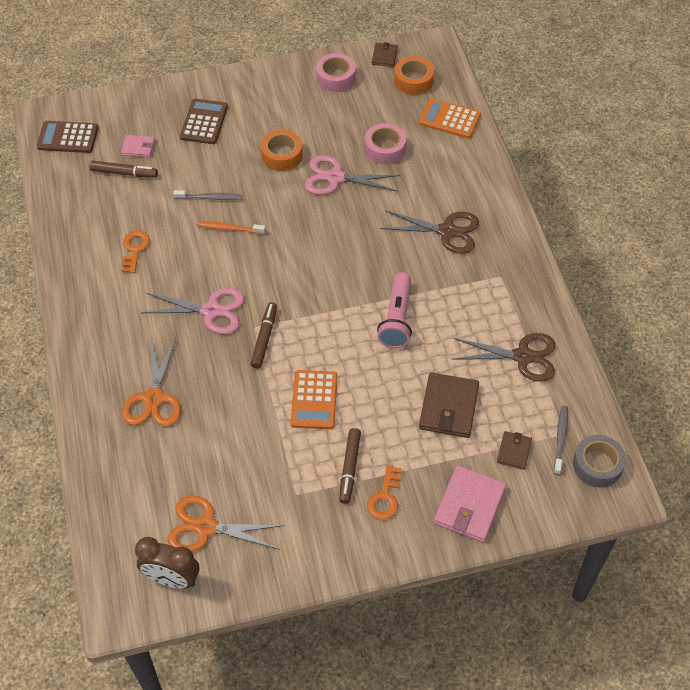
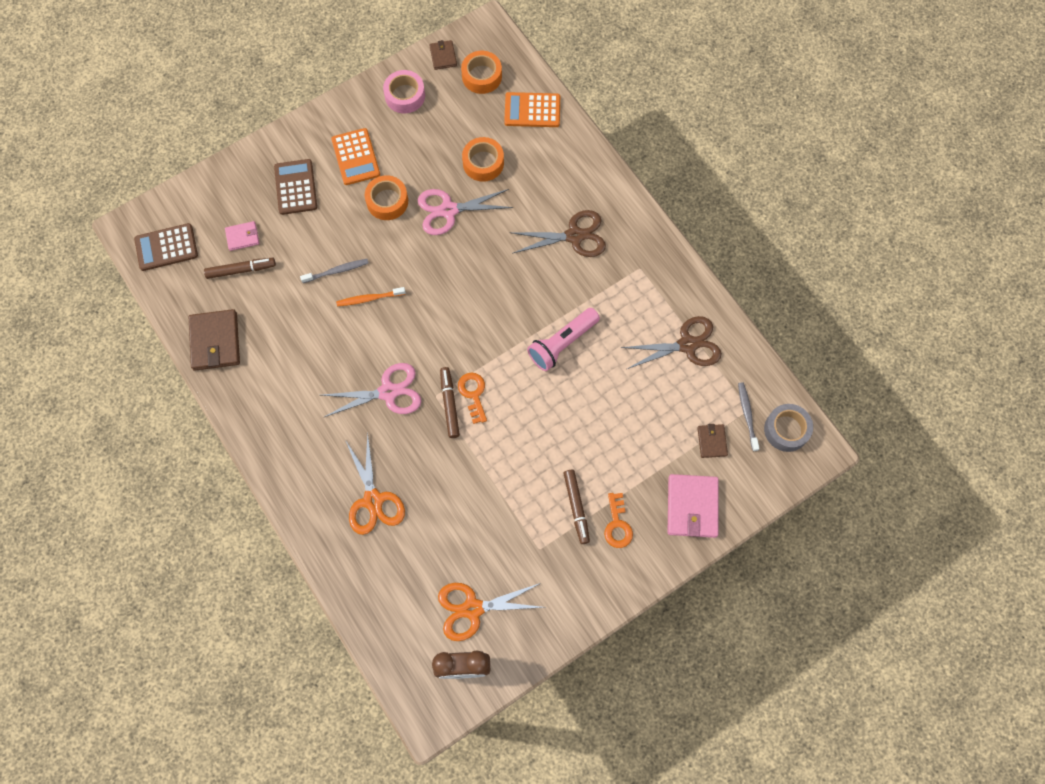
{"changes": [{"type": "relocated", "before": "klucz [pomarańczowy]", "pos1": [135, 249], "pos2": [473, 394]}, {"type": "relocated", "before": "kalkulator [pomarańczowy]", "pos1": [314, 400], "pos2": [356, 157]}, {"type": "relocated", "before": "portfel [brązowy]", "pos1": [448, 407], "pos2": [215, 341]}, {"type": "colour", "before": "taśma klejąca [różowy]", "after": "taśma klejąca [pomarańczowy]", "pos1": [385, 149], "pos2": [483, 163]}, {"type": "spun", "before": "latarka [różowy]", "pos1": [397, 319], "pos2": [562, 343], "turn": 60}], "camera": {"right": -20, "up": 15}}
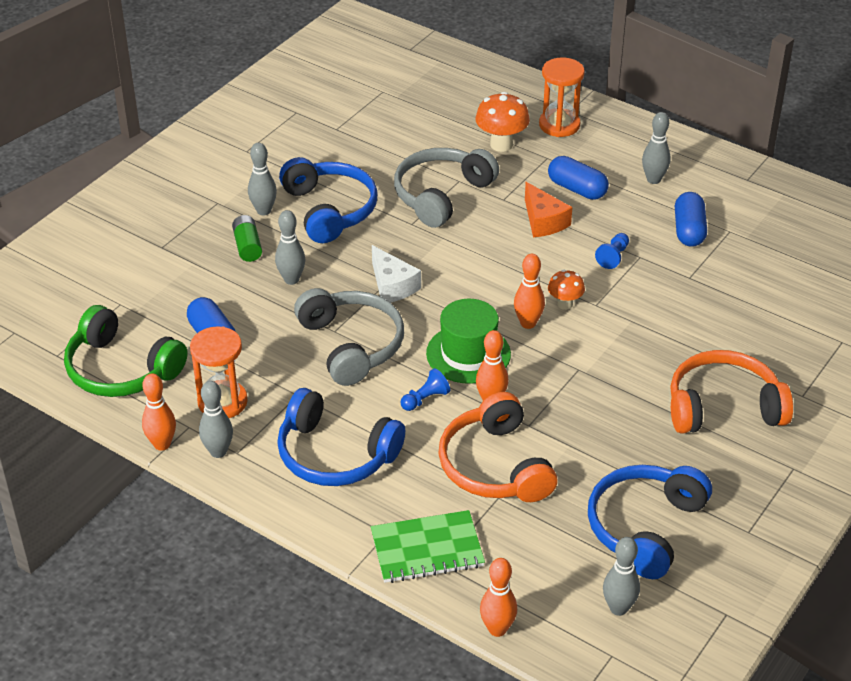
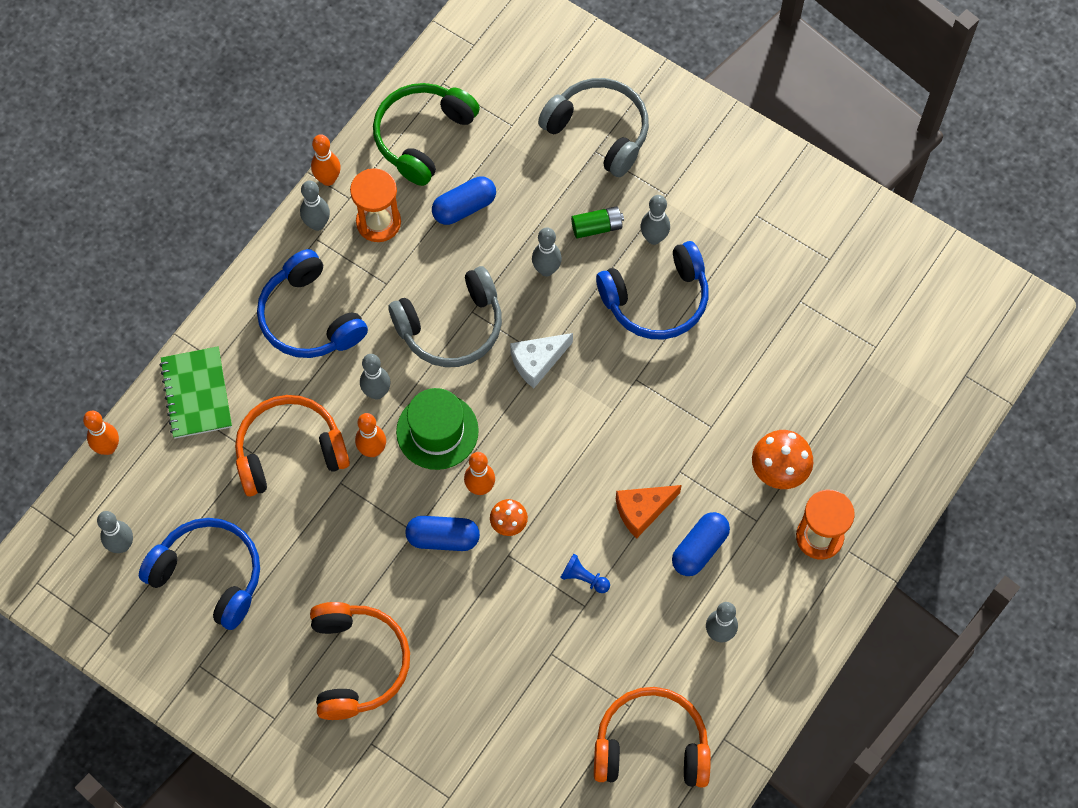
{"changes": [{"type": "appeared", "after": "słuchawki [pomarańczowy]", "pos2": [651, 745]}, {"type": "relocated", "before": "słuchawki [szary]", "pos1": [441, 195], "pos2": [599, 131]}, {"type": "relocated", "before": "kapsułka [niebieski]", "pos1": [689, 230], "pos2": [443, 538]}, {"type": "exchanged", "before": "pionek [niebieski]", "after": "kręgiel [szary]", "pos1": [425, 399], "pos2": [377, 392]}, {"type": "spun", "before": "słuchawki [niebieski]", "pos1": [335, 455], "pos2": [309, 318], "turn": -60}], "camera": {"right": 90, "up": 25}}
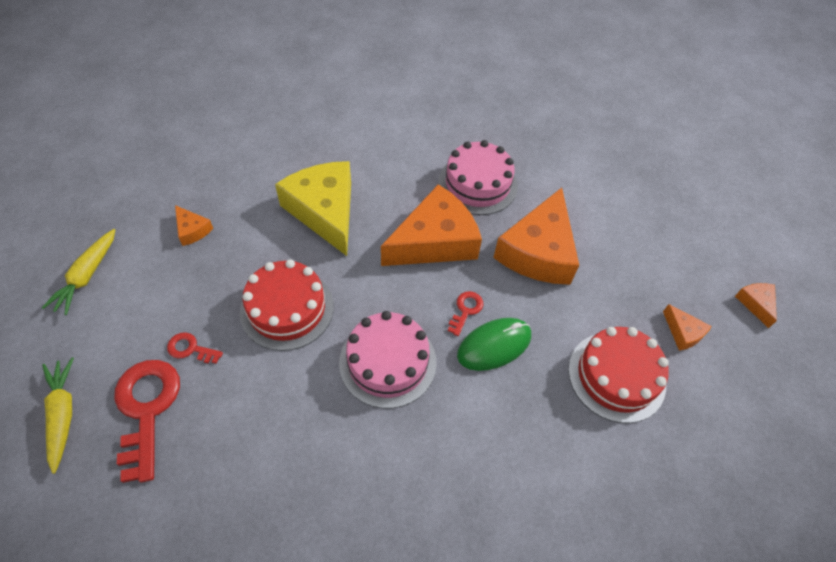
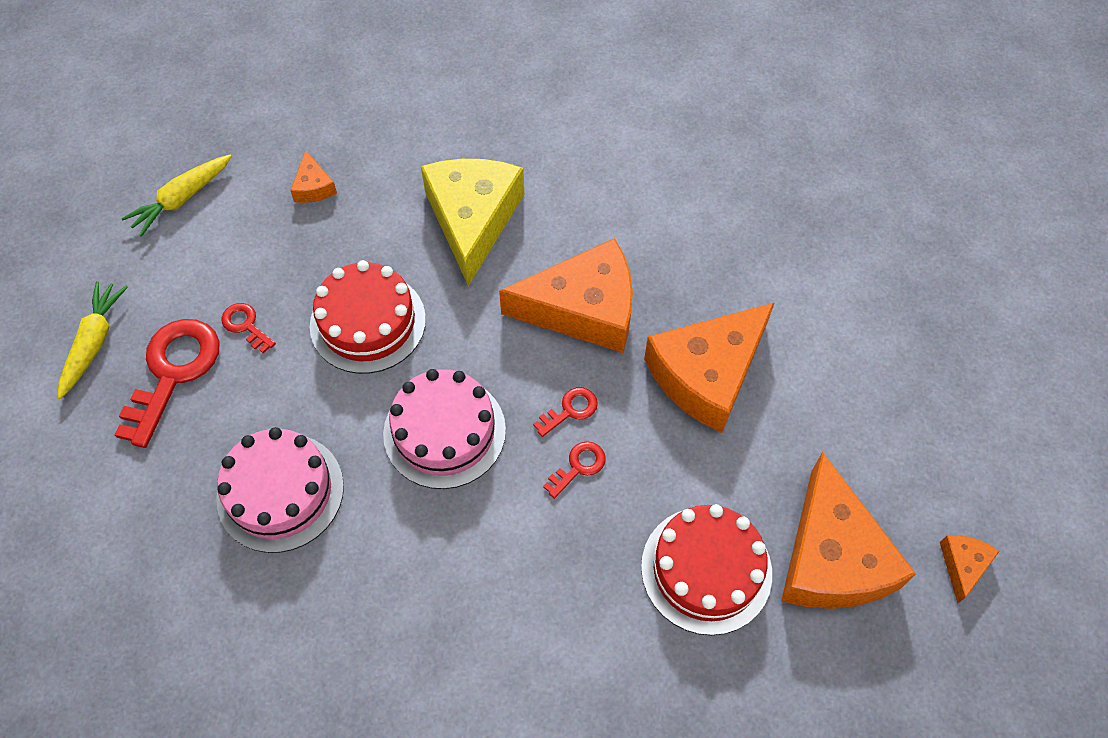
{"changes": [{"type": "relocated", "before": "tort [różowy]", "pos1": [477, 184], "pos2": [280, 492]}, {"type": "exchanged", "before": "myszka [zielony]", "after": "klucz [czerwony]", "pos1": [494, 345], "pos2": [578, 466]}, {"type": "size", "before": "ser [pomarańczowy]", "pos1": [683, 332], "pos2": [832, 557], "scale": 2.31}], "camera": {"right": 30, "up": 5}}
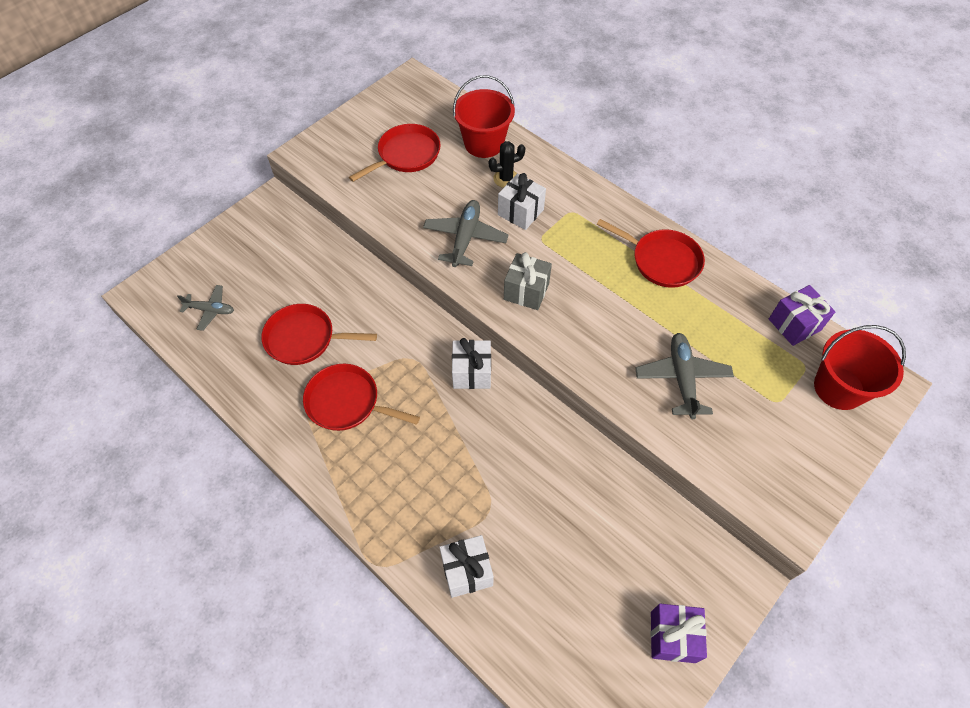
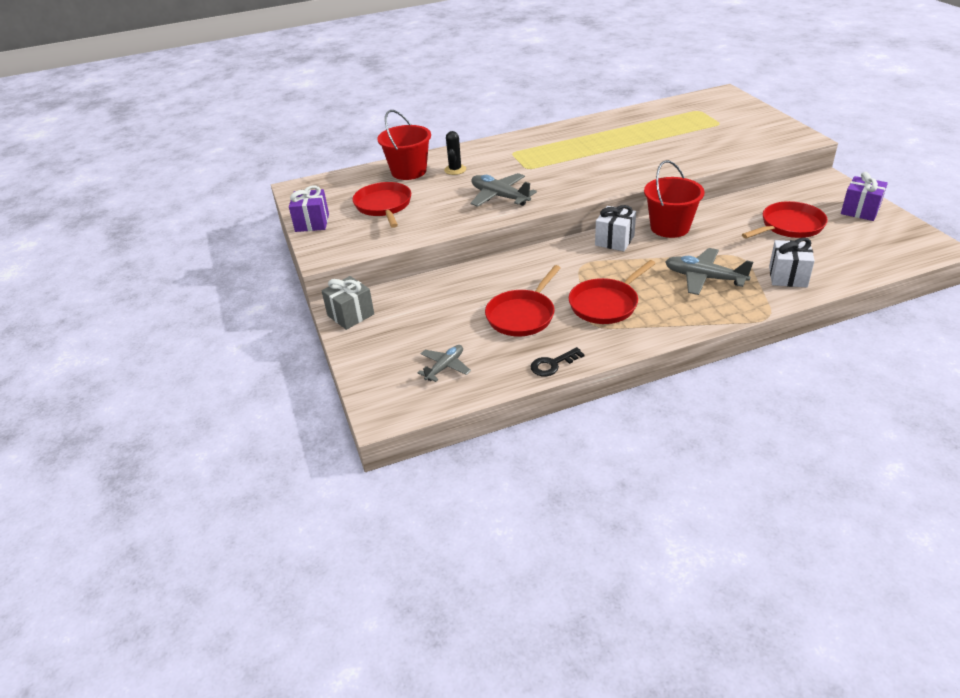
{"changes": [{"type": "missing", "before": "prezent [biały]", "pos1": [520, 212]}, {"type": "appeared", "after": "klucz [czarny]", "pos2": [552, 364]}, {"type": "relocated", "before": "prezent [szary]", "pos1": [526, 291], "pos2": [350, 315]}, {"type": "relocated", "before": "patelnia [czerwony]", "pos1": [662, 260], "pos2": [789, 226]}, {"type": "relocated", "before": "samolot [szary]", "pos1": [682, 378], "pos2": [704, 278]}, {"type": "relocated", "before": "prezent [fioletowy]", "pos1": [794, 324], "pos2": [312, 223]}, {"type": "relocated", "before": "wiadro [czerwony]", "pos1": [838, 388], "pos2": [670, 227]}], "camera": {"right": -60, "up": -20}}
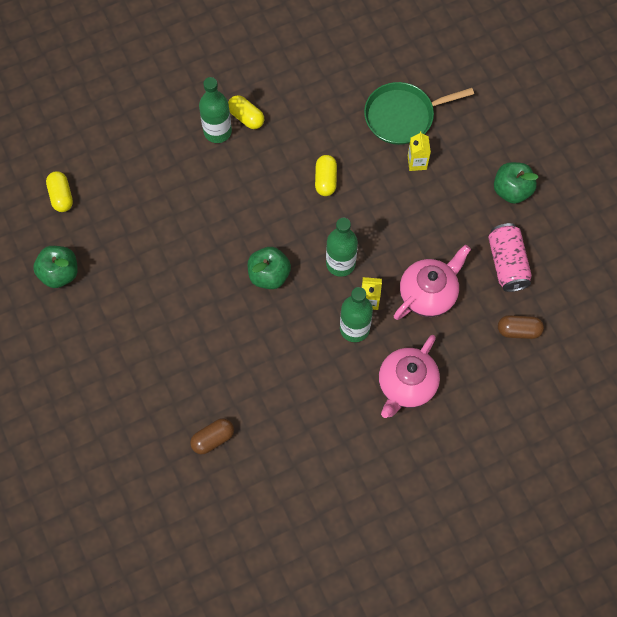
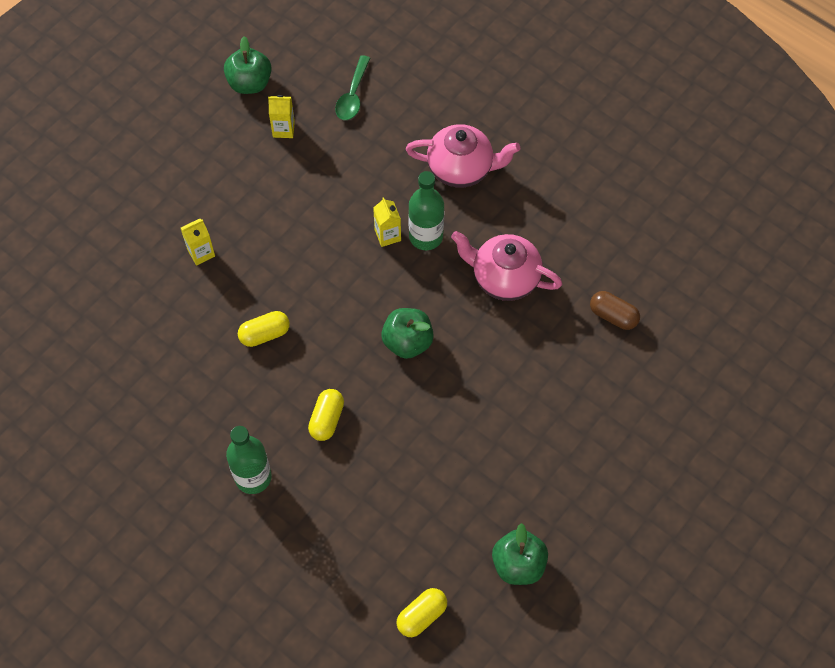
{"changes": [{"type": "missing", "before": "butelka [zielony]", "pos1": [340, 263]}, {"type": "missing", "before": "patelnia [zielony]", "pos1": [402, 116]}, {"type": "relocated", "before": "kapsułka [żółty]", "pos1": [246, 117], "pos2": [327, 419]}, {"type": "relocated", "before": "imbryk [różowy]", "pos1": [428, 294], "pos2": [504, 278]}, {"type": "relocated", "before": "jabłko [zielony]", "pos1": [511, 190], "pos2": [250, 83]}, {"type": "exchanged", "before": "puszka [różowy]", "after": "karton mleka [żółty]", "pos1": [507, 263], "pos2": [283, 129]}, {"type": "exchanged", "before": "kapsułka [brązowy]", "after": "łyżka [zielony]", "pos1": [518, 330], "pos2": [352, 95]}], "camera": {"right": -115, "up": -5}}
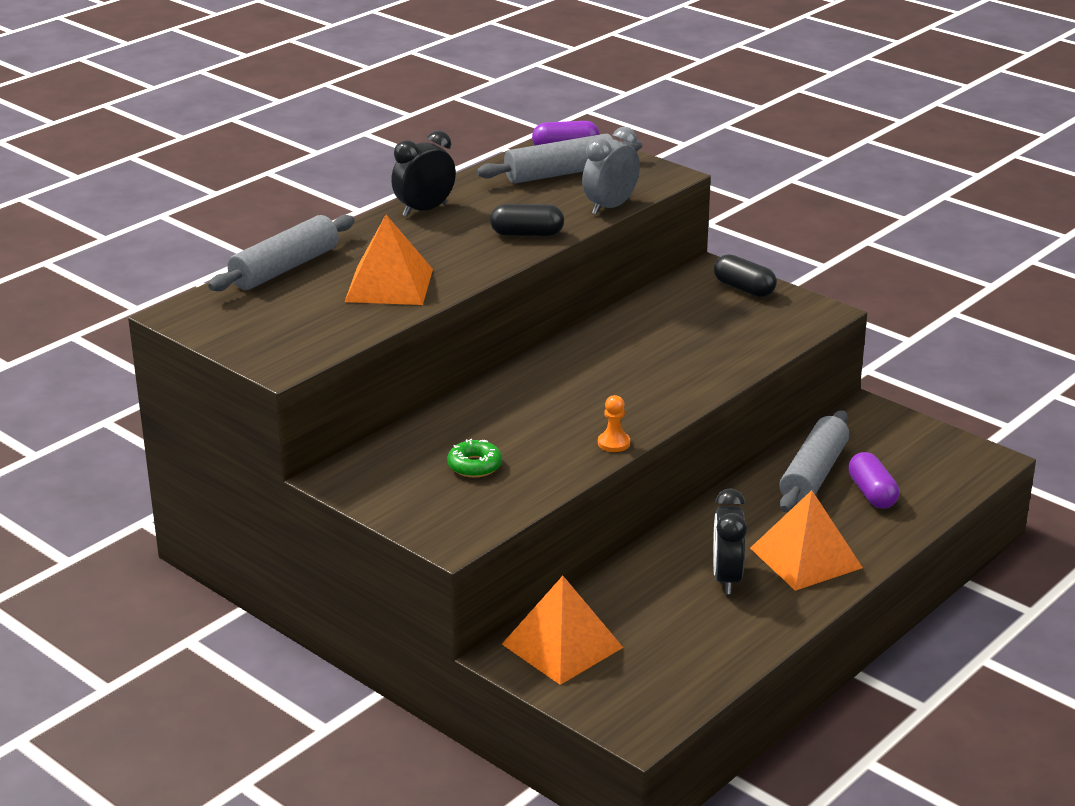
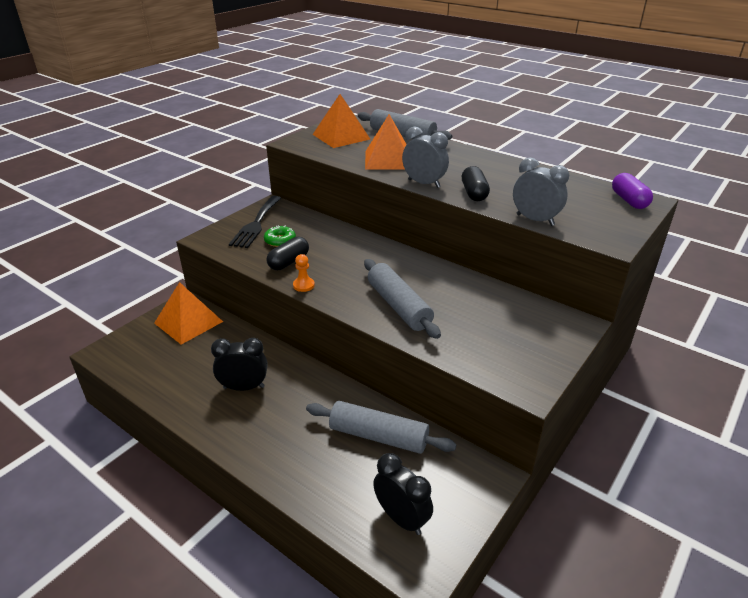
{"changes": [{"type": "missing", "before": "kapsułka [fioletowy]", "pos1": [872, 493]}, {"type": "appeared", "after": "widelec [czarny]", "pos2": [256, 224]}, {"type": "appeared", "after": "budzik [szary]", "pos2": [424, 183]}, {"type": "relocated", "before": "budzik [czarny]", "pos1": [424, 210], "pos2": [401, 518]}, {"type": "relocated", "before": "wałek do ciasta [szary]", "pos1": [560, 173], "pos2": [398, 306]}, {"type": "relocated", "before": "kapsułka [czarny]", "pos1": [744, 288], "pos2": [289, 262]}, {"type": "relocated", "before": "piramida [pomarańczowy]", "pos1": [806, 558], "pos2": [341, 136]}], "camera": {"right": 85, "up": 5}}
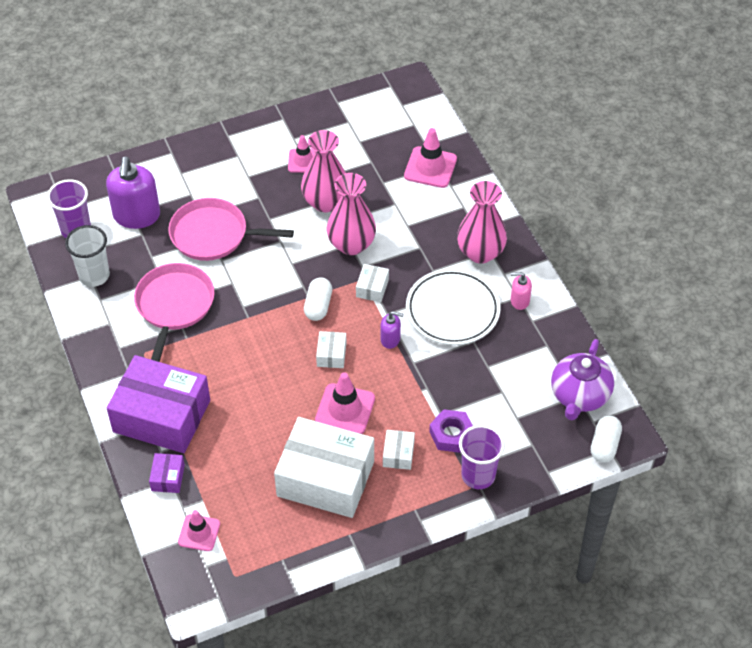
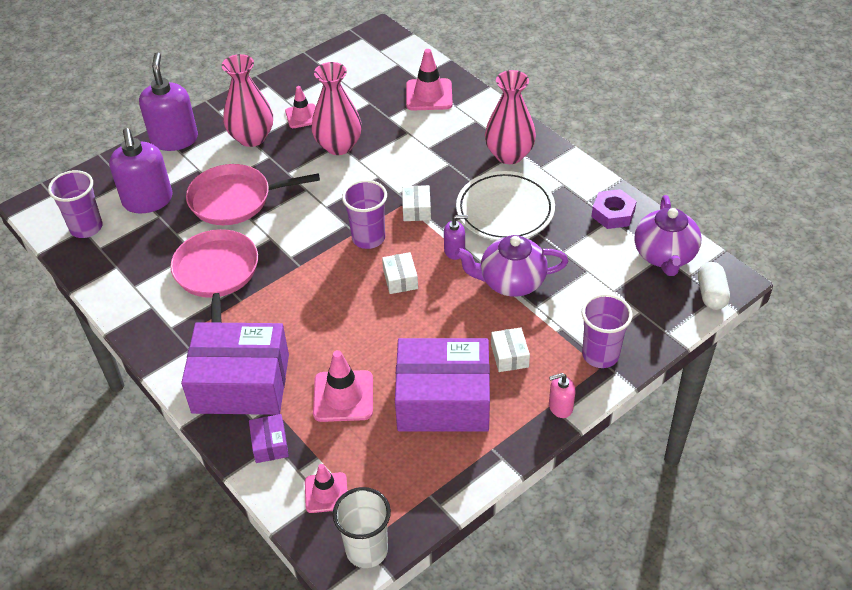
{"changes": [{"type": "appeared", "after": "dozownik mydła [fioletowy]", "pos2": [174, 139]}, {"type": "appeared", "after": "imbryk [fioletowy]", "pos2": [511, 282]}, {"type": "relocated", "before": "szklanka [biały]", "pos1": [94, 275], "pos2": [367, 550]}, {"type": "relocated", "before": "pachołek [różowy]", "pos1": [345, 409], "pos2": [343, 396]}, {"type": "relocated", "before": "wazon [różowy]", "pos1": [351, 244], "pos2": [252, 137]}, {"type": "relocated", "before": "nakrętka [fioletowy]", "pos1": [451, 434], "pos2": [613, 214]}, {"type": "relocated", "before": "dozownik mydła [różowy]", "pos1": [519, 301], "pos2": [560, 407]}, {"type": "exchanged", "before": "kapsułka [biały]", "after": "szklanka [fioletowy]", "pos1": [318, 306], "pos2": [368, 238]}, {"type": "colour", "before": "pudełko [biały]", "after": "pudełko [fioletowy]", "pos1": [325, 478], "pos2": [443, 399]}], "camera": {"right": -15, "up": -5}}
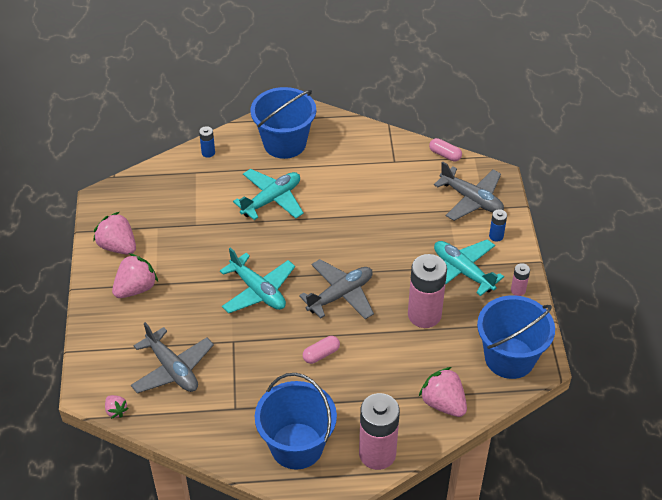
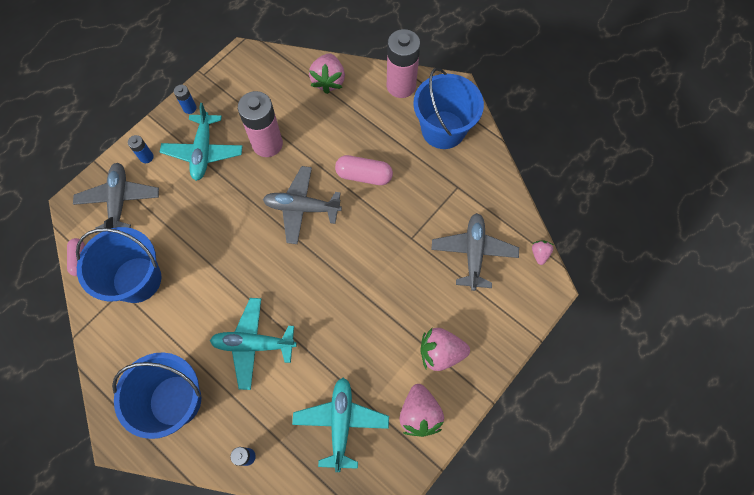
{"changes": [{"type": "relocated", "before": "samolot [turkusowy]", "pos1": [258, 291], "pos2": [341, 422]}, {"type": "relocated", "before": "wiadro [niebieski]", "pos1": [509, 358], "pos2": [137, 279]}, {"type": "colour", "before": "bateria [różowy]", "after": "bateria [niebieski]", "pos1": [518, 290], "pos2": [189, 108]}, {"type": "size", "before": "kapsułka [różowy]", "pos1": [321, 354], "pos2": [364, 175], "scale": 1.55}], "camera": {"right": -135, "up": 20}}
